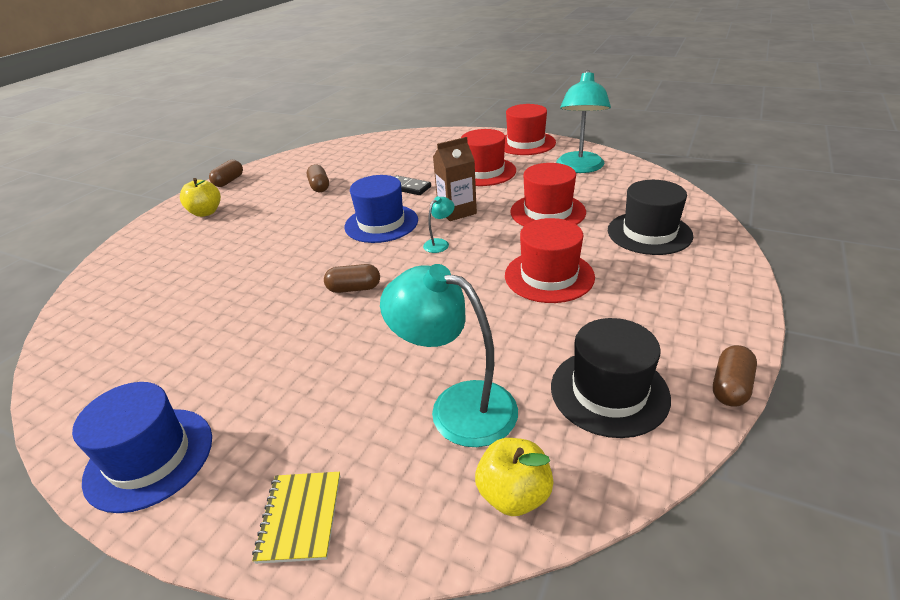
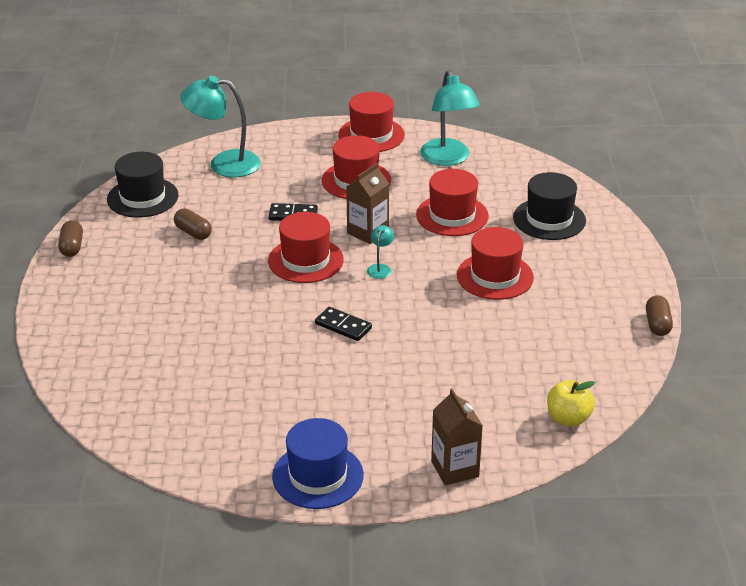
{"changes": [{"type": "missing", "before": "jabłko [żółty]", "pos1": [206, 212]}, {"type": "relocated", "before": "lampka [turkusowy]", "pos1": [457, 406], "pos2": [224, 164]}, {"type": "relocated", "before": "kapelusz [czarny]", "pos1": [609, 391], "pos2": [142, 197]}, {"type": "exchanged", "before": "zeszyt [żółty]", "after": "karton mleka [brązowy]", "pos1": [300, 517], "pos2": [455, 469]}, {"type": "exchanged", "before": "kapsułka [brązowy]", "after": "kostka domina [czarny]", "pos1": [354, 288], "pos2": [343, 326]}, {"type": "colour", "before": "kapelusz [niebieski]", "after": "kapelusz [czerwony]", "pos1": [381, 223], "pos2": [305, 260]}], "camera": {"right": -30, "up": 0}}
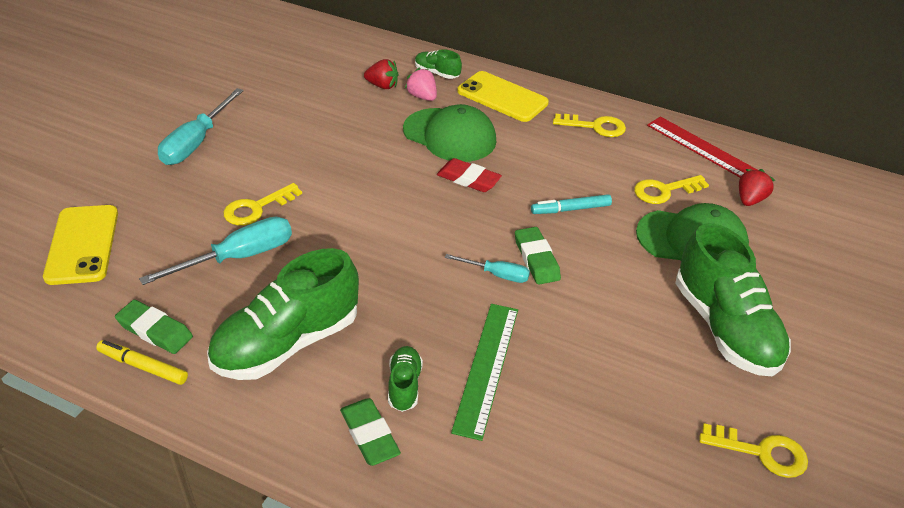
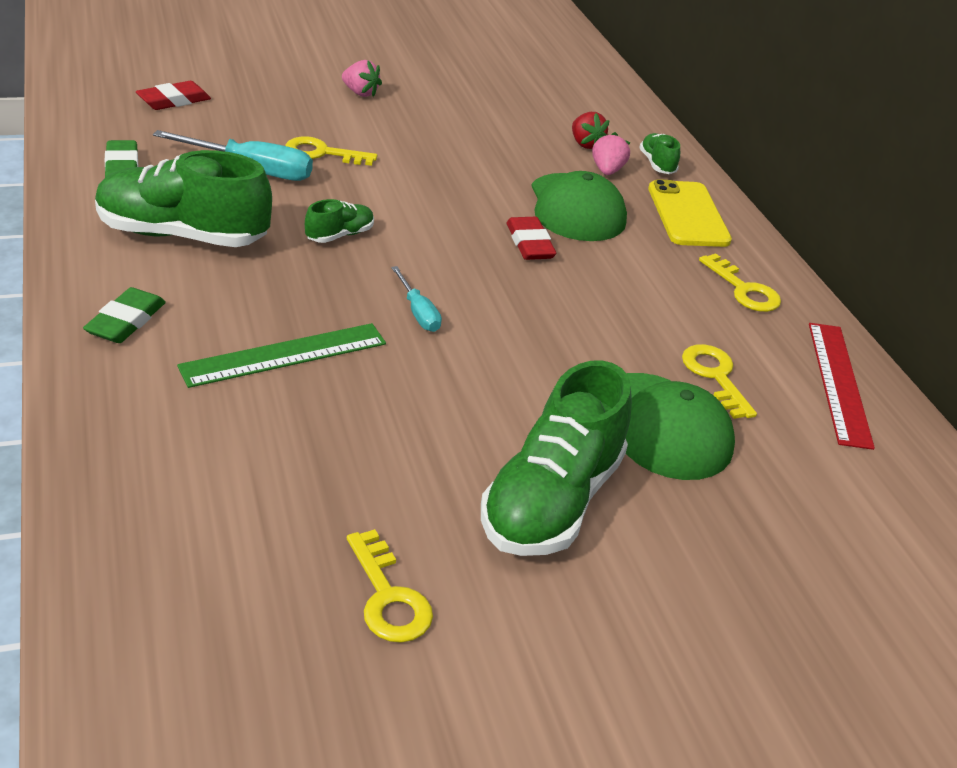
{"changes": [{"type": "missing", "before": "flamaster [żółty]", "pos1": [143, 366]}, {"type": "missing", "before": "gumka do mazania [zielony]", "pos1": [536, 259]}, {"type": "missing", "before": "flamaster [turkusowy]", "pos1": [570, 209]}, {"type": "missing", "before": "truskawka [czerwony]", "pos1": [750, 199]}, {"type": "relocated", "before": "but [zielony]", "pos1": [404, 385], "pos2": [340, 235]}, {"type": "exchanged", "before": "telefon [żółty]", "after": "gumka do mazania [czerwony]", "pos1": [83, 245], "pos2": [174, 101]}, {"type": "exchanged", "before": "śrubokręt [turkusowy]", "after": "truskawka [różowy]", "pos1": [196, 142], "pos2": [360, 93]}, {"type": "spun", "before": "klucz [żółty]", "pos1": [664, 191], "pos2": [715, 377], "turn": 45}], "camera": {"right": 45, "up": -5}}
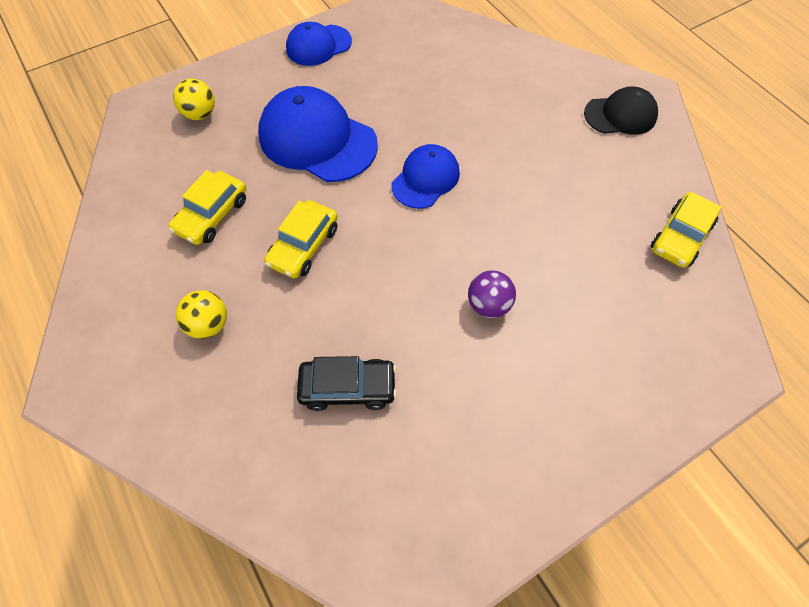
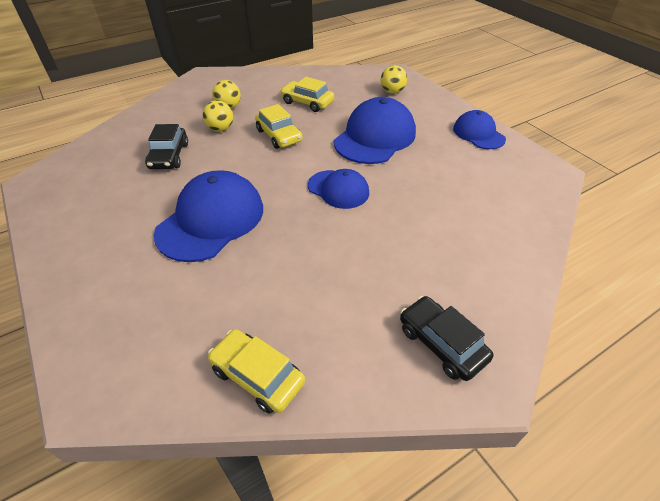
{"changes": [{"type": "appeared", "after": "piłka [żółty]", "pos2": [220, 129]}, {"type": "exchanged", "before": "piłka [fioletowy]", "after": "czapka [niebieski]", "pos1": [488, 305], "pos2": [211, 220]}, {"type": "exchanged", "before": "czapka [czarny]", "after": "samochód [czarny]", "pos1": [620, 115], "pos2": [441, 343]}, {"type": "spun", "before": "samochód [żółty]", "pos1": [303, 246], "pos2": [279, 136], "turn": -150}], "camera": {"right": 90, "up": -15}}
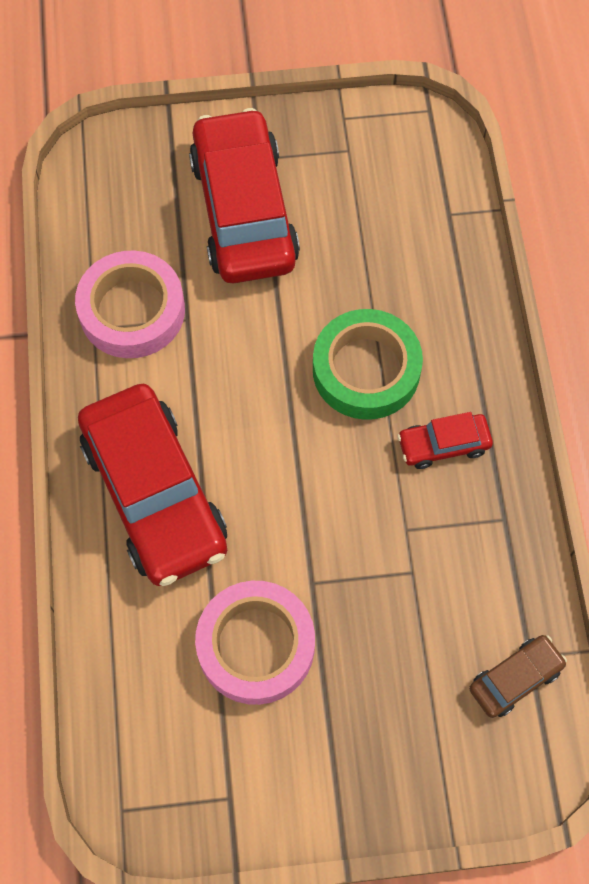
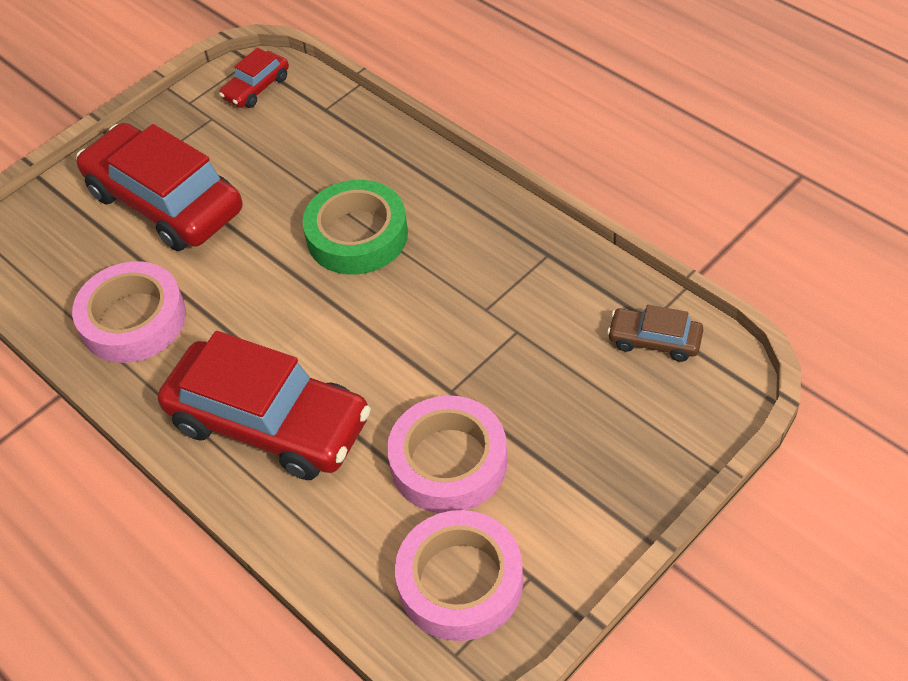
{"changes": [{"type": "appeared", "after": "taśma klejąca [różowy]", "pos2": [460, 581]}, {"type": "relocated", "before": "samochód [czerwony]", "pos1": [443, 445], "pos2": [256, 88]}, {"type": "spun", "before": "samochód [brązowy]", "pos1": [515, 678], "pos2": [654, 341], "turn": -90}], "camera": {"right": -35, "up": -15}}
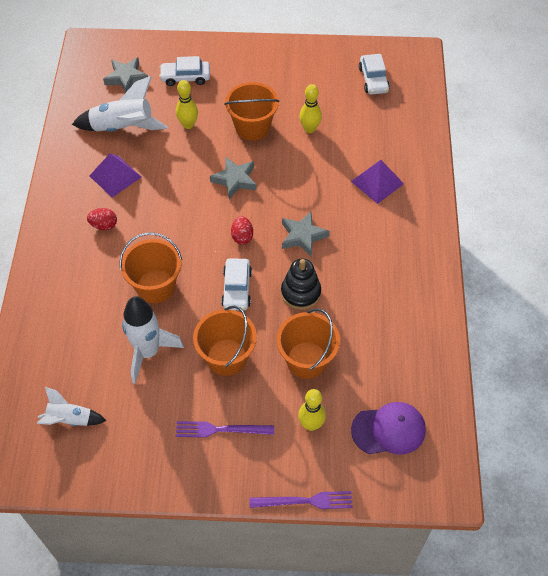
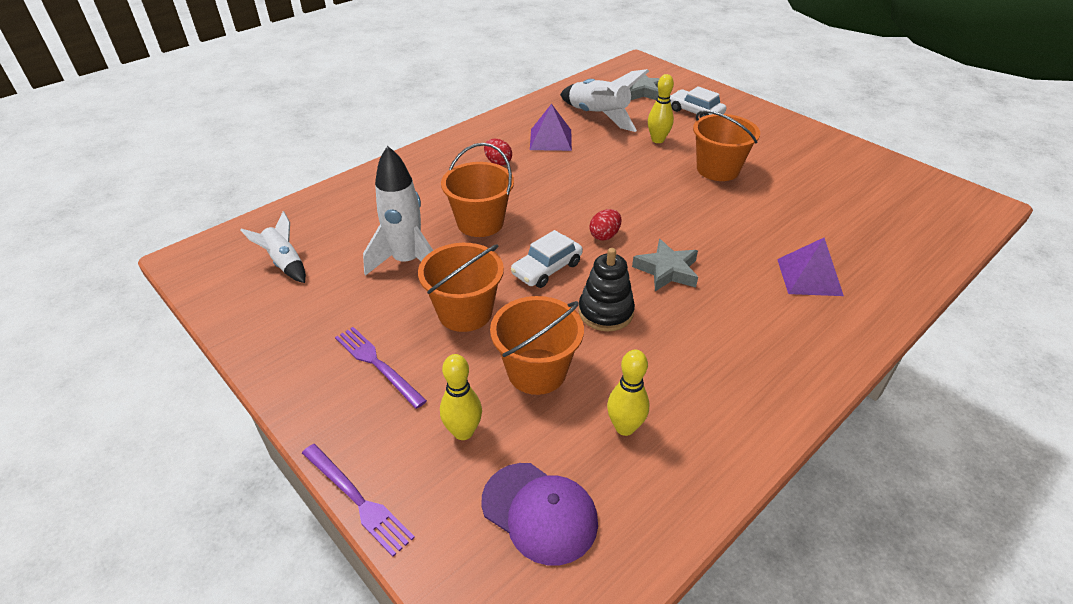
{"changes": [{"type": "missing", "before": "gwiazda [szary]", "pos1": [235, 180]}, {"type": "missing", "before": "samochód [biały]", "pos1": [373, 79]}, {"type": "relocated", "before": "kręgiel [żółty]", "pos1": [309, 129], "pos2": [625, 427]}], "camera": {"right": 45, "up": -15}}
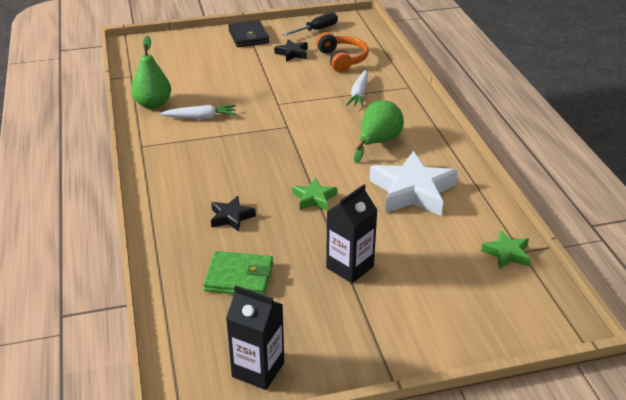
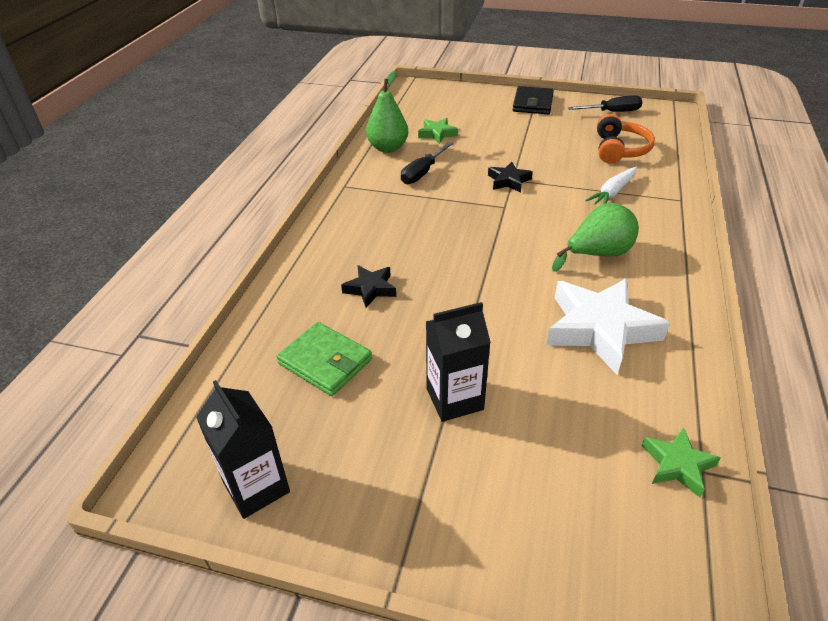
{"changes": [{"type": "relocated", "before": "gwiazda [czarny]", "pos1": [292, 53], "pos2": [508, 181]}, {"type": "relocated", "before": "gwiazda [zielony]", "pos1": [314, 198], "pos2": [437, 134]}, {"type": "exchanged", "before": "marchewka [biały]", "after": "śrubokręt [czarny]", "pos1": [200, 117], "pos2": [422, 173]}], "camera": {"right": 30, "up": 5}}
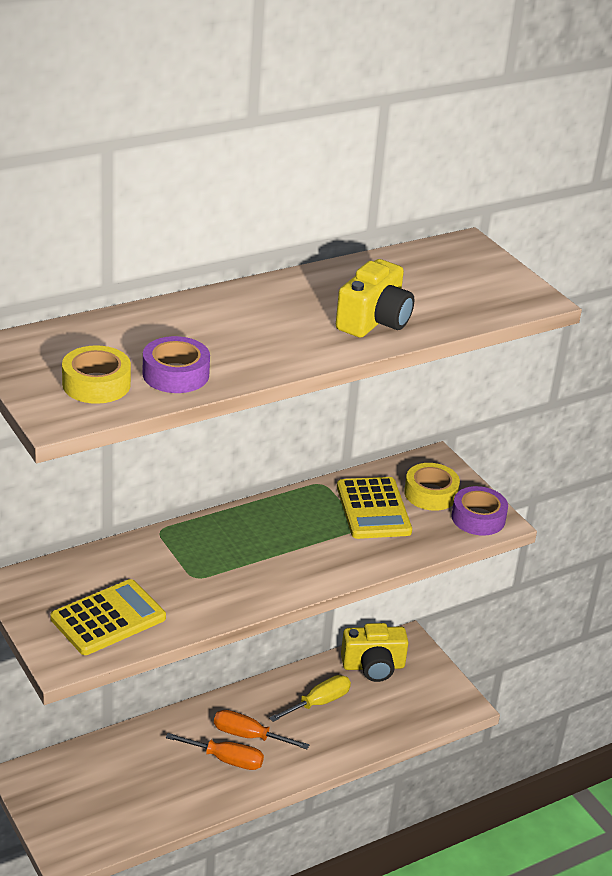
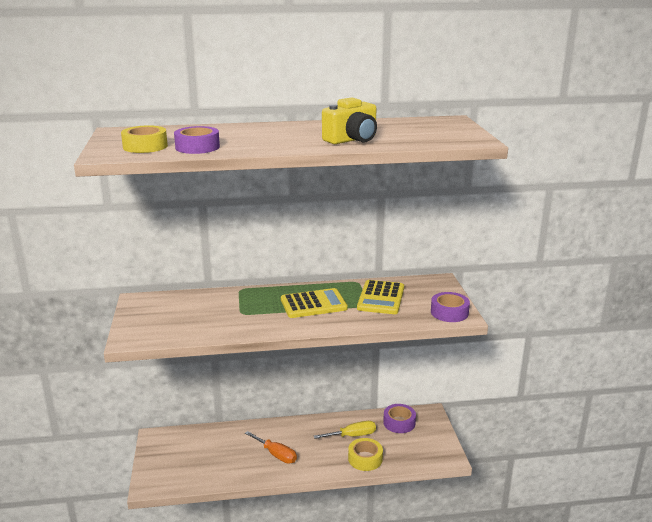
{"changes": [{"type": "missing", "before": "śrubokręt [pomarańczowy]", "pos1": [248, 736]}, {"type": "relocated", "before": "kalkulator [żółty]", "pos1": [108, 618], "pos2": [313, 304]}, {"type": "relocated", "before": "taśma klejąca [żółty]", "pos1": [430, 494], "pos2": [365, 459]}, {"type": "exchanged", "before": "aparat fotograficzny [żółty]", "after": "taśma klejąca [fioletowy]", "pos1": [373, 666], "pos2": [399, 422]}], "camera": {"right": 25, "up": -10}}
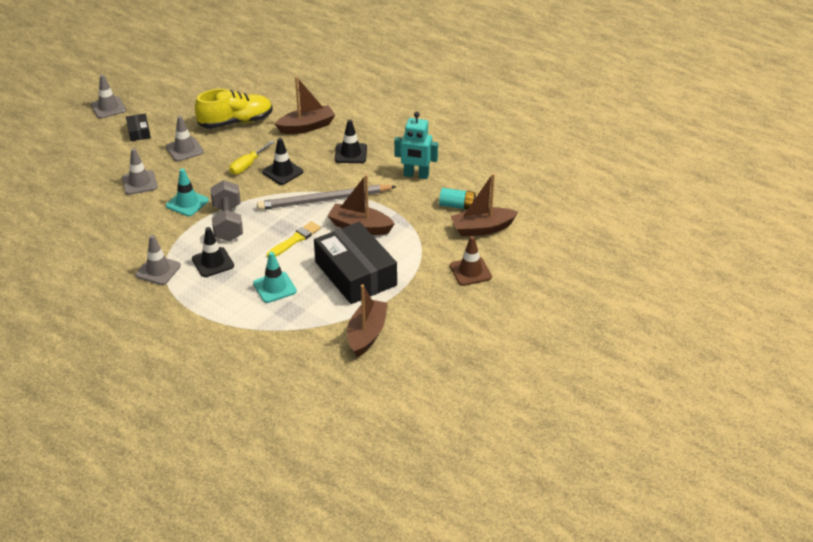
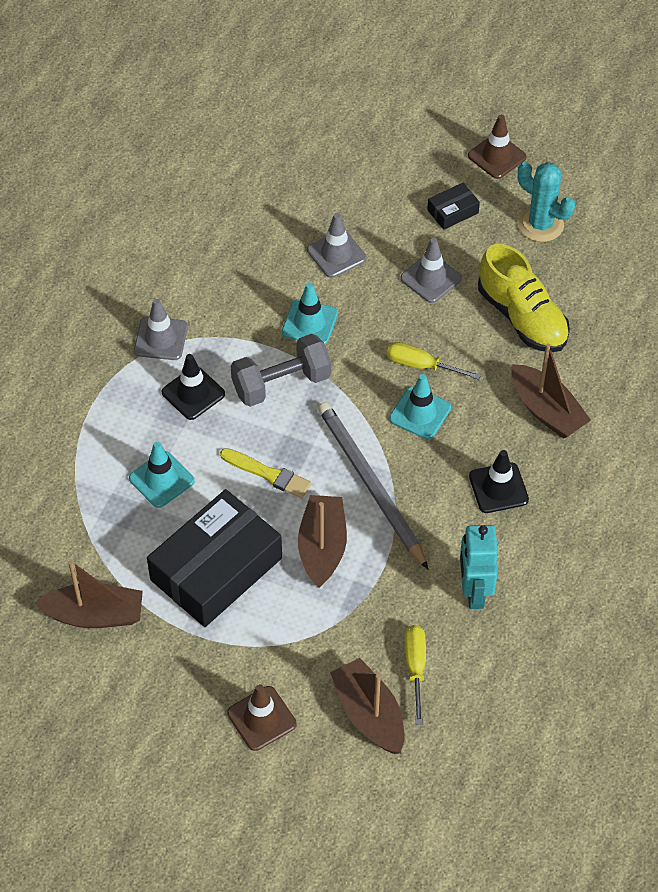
{"changes": [{"type": "appeared", "after": "kaktus [turkusowy]", "pos2": [540, 224]}, {"type": "exchanged", "before": "bateria [turkusowy]", "after": "śrubokręt [żółty]", "pos1": [457, 206], "pos2": [415, 667]}, {"type": "colour", "before": "pachołek [szary]", "after": "pachołek [brązowy]", "pos1": [108, 108], "pos2": [497, 156]}, {"type": "colour", "before": "pachołek [czarny]", "after": "pachołek [turkusowy]", "pos1": [282, 172], "pos2": [420, 413]}], "camera": {"right": 75, "up": 15}}
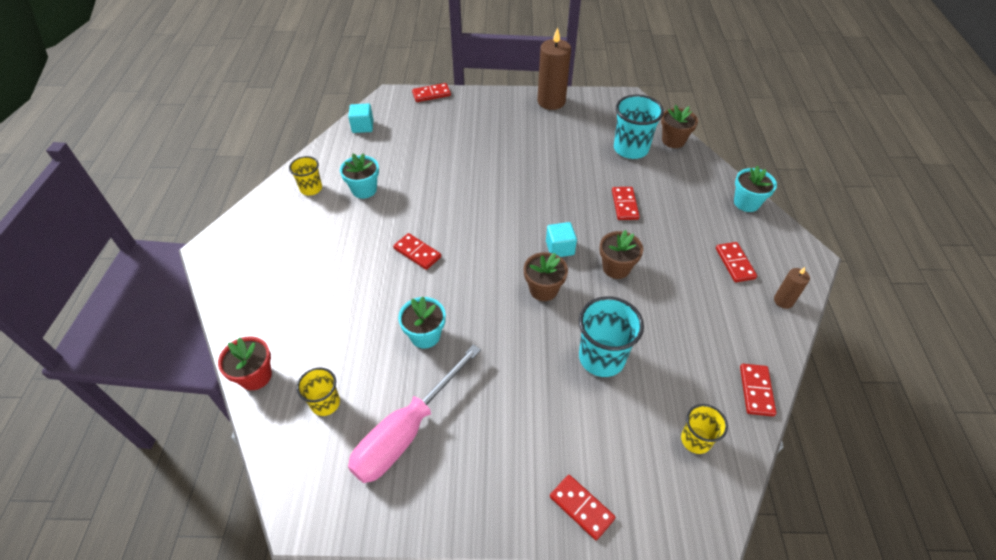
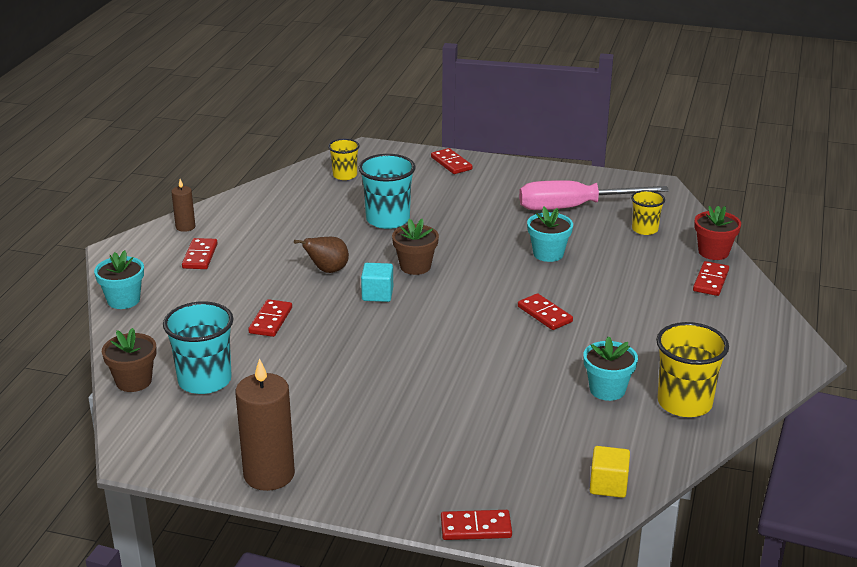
{"changes": [{"type": "relocated", "before": "kostka domina [czerwony]", "pos1": [756, 391], "pos2": [710, 281]}, {"type": "exchanged", "before": "doniczka [brązowy]", "after": "gruszka [brązowy]", "pos1": [616, 268], "pos2": [327, 270]}, {"type": "colour", "before": "sześcian [turkusowy]", "after": "sześcian [żółty]", "pos1": [363, 126], "pos2": [608, 485]}, {"type": "spun", "before": "śrubokręt [różowy]", "pos1": [407, 431], "pos2": [574, 207], "turn": -150}, {"type": "size", "before": "szklanka [żółty]", "pos1": [311, 188], "pos2": [684, 403], "scale": 1.69}], "camera": {"right": -165, "up": -20}}
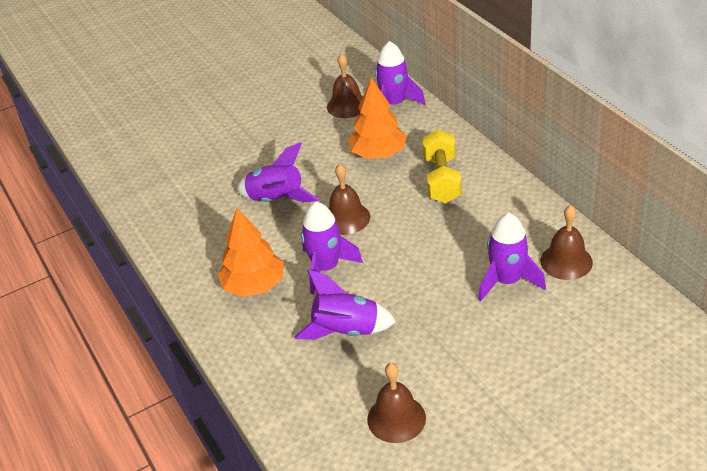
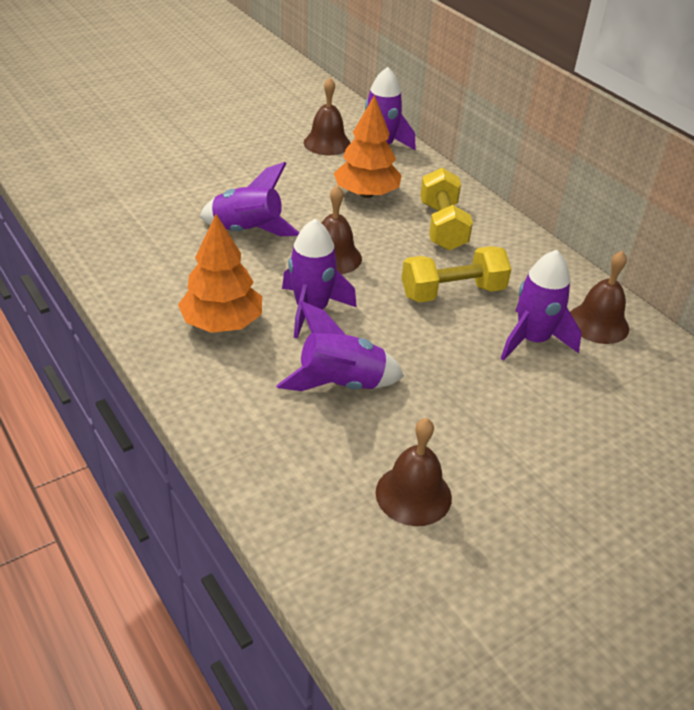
{"changes": [{"type": "appeared", "after": "hantel [żółty]", "pos2": [452, 292]}], "camera": {"right": -10, "up": 0}}
